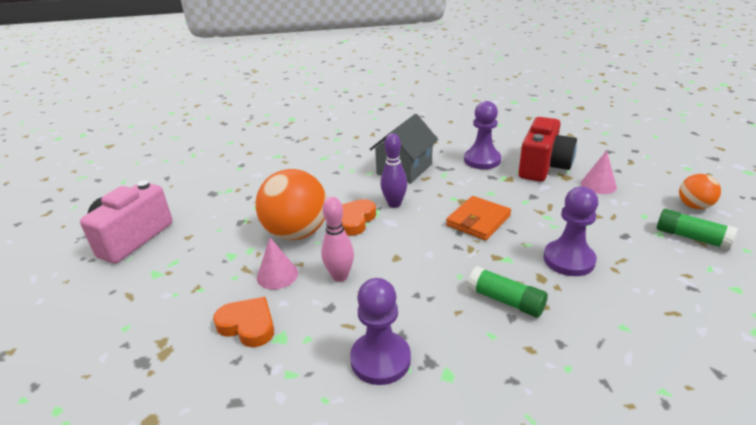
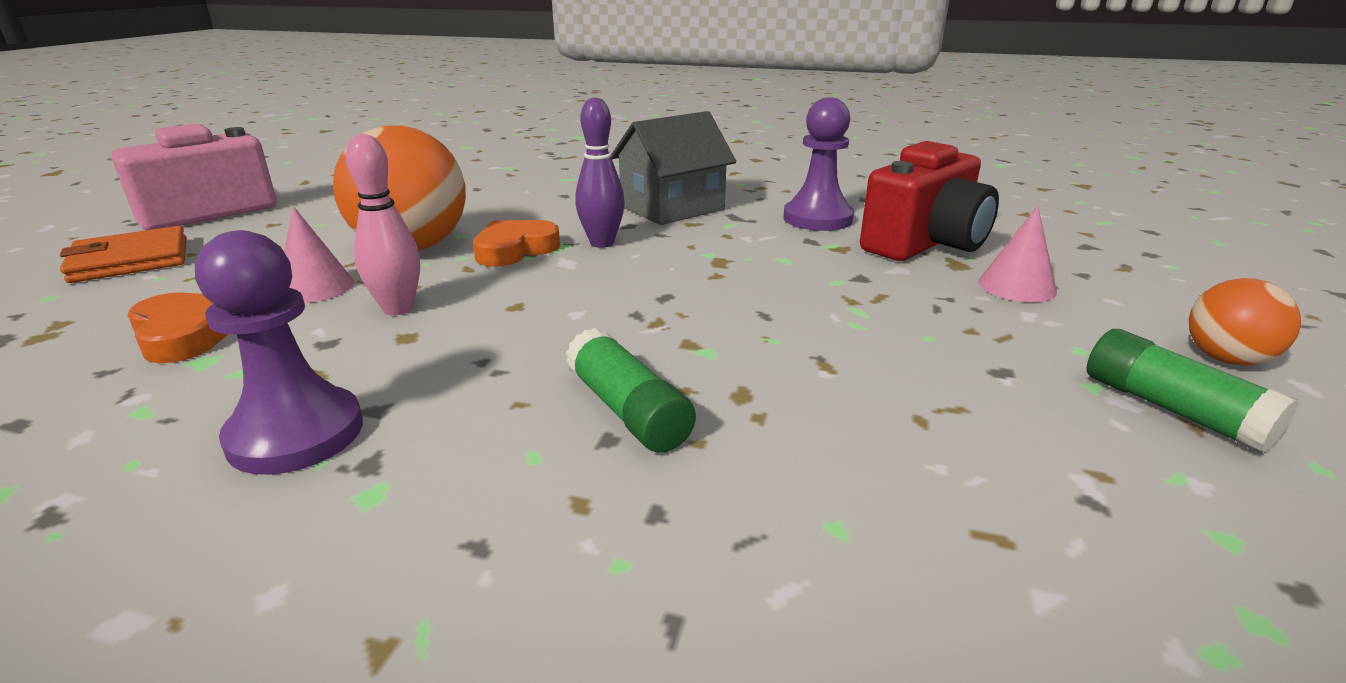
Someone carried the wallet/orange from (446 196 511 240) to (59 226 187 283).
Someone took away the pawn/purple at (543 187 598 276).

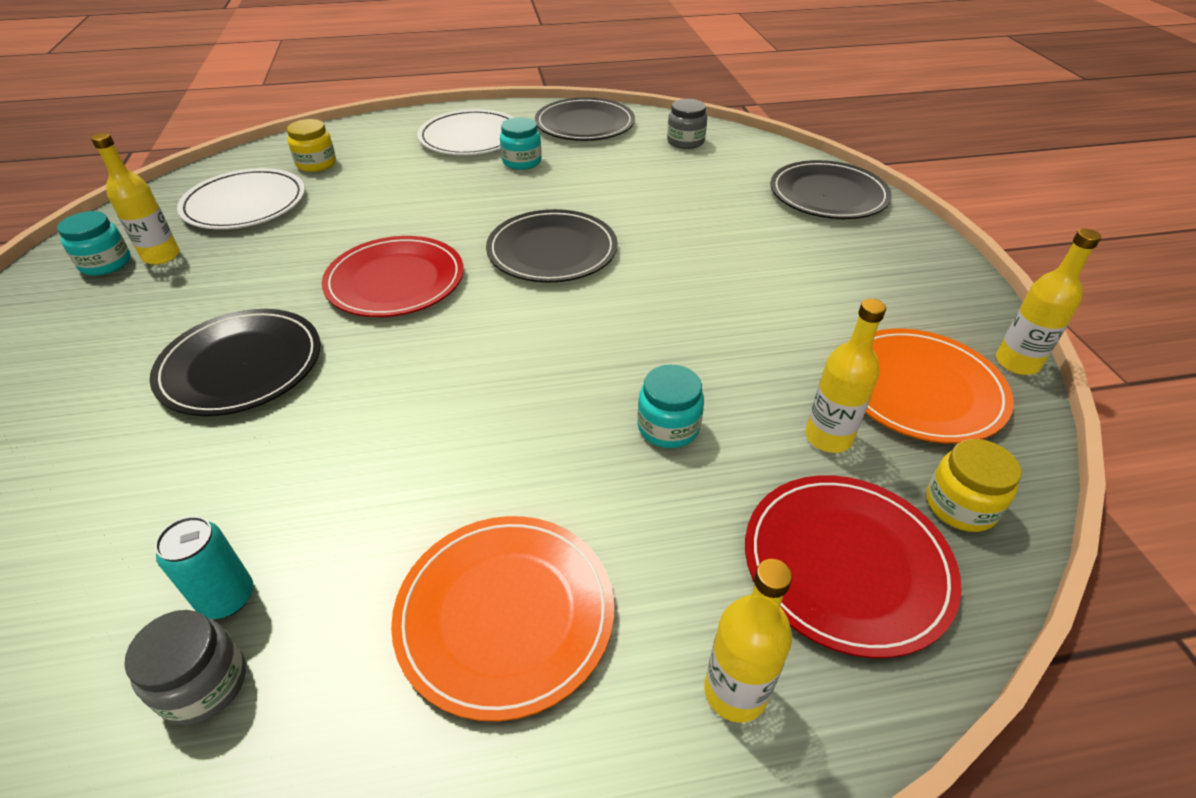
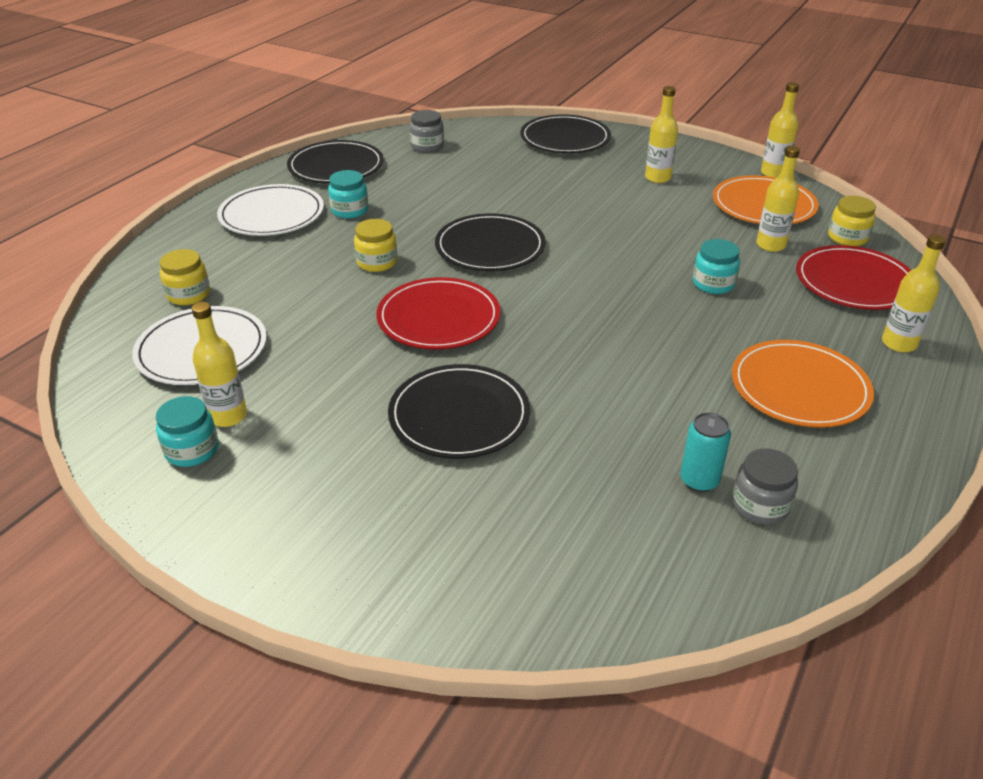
Someone put down the jar/yellow at (354 219 397 272).
Someone put down the bottle/yellow at (645 86 678 183).

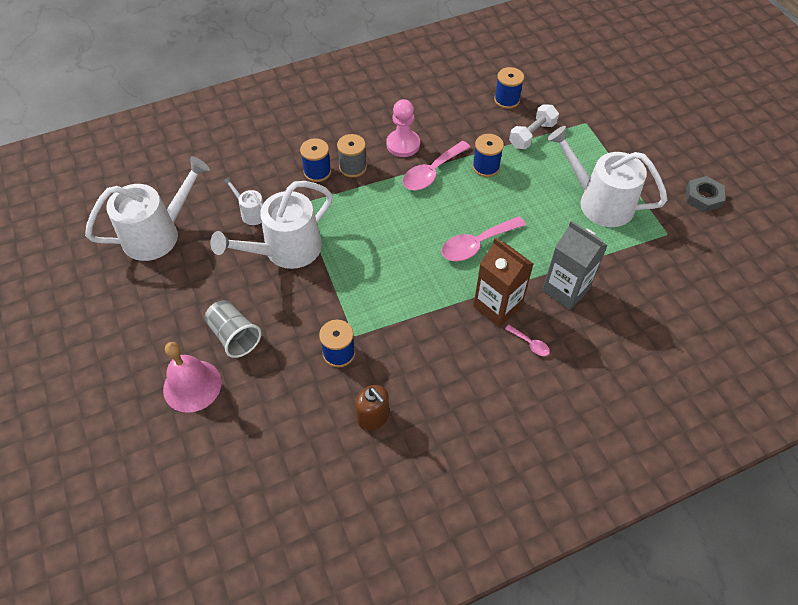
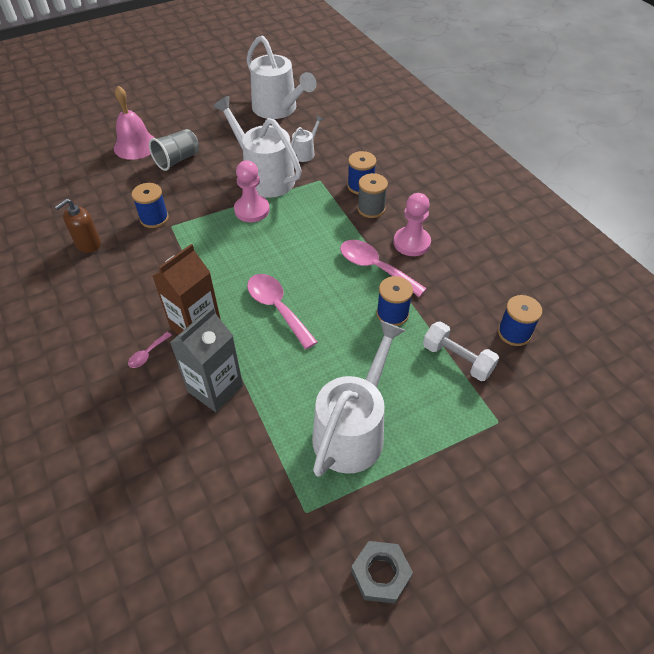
Someone put down the pawn/pink at (234 160 270 222).

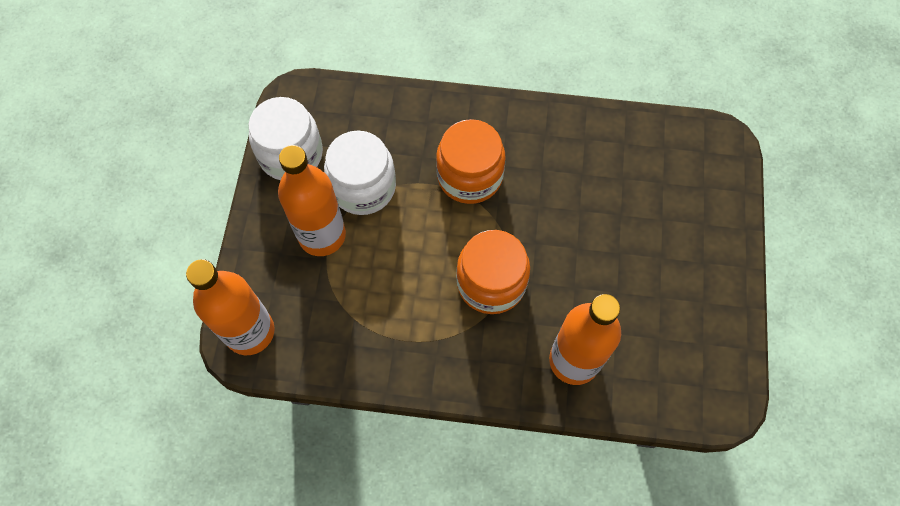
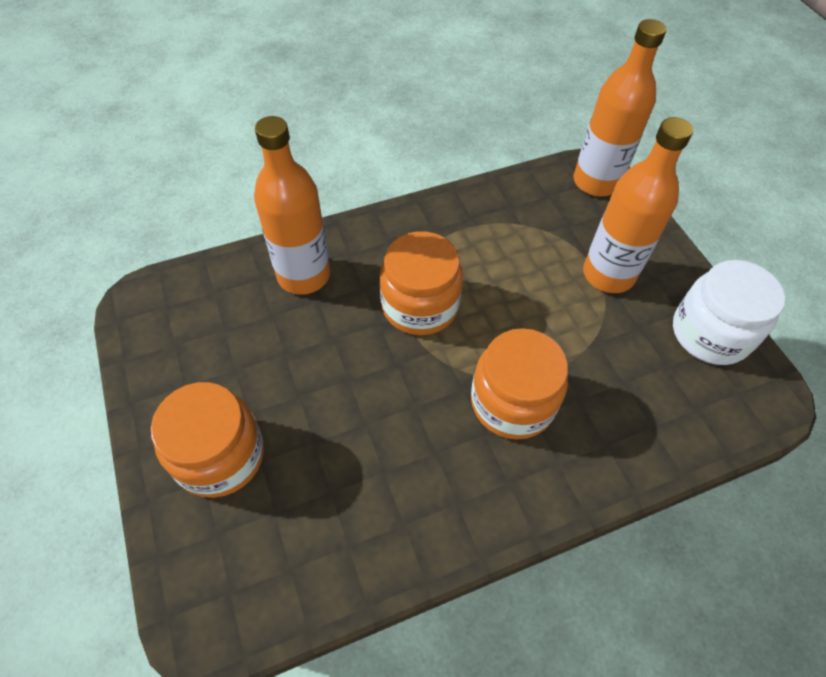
Someone took away the jar/white at (324 130 396 215).
Someone put down the jar/orange at (151 382 264 498).

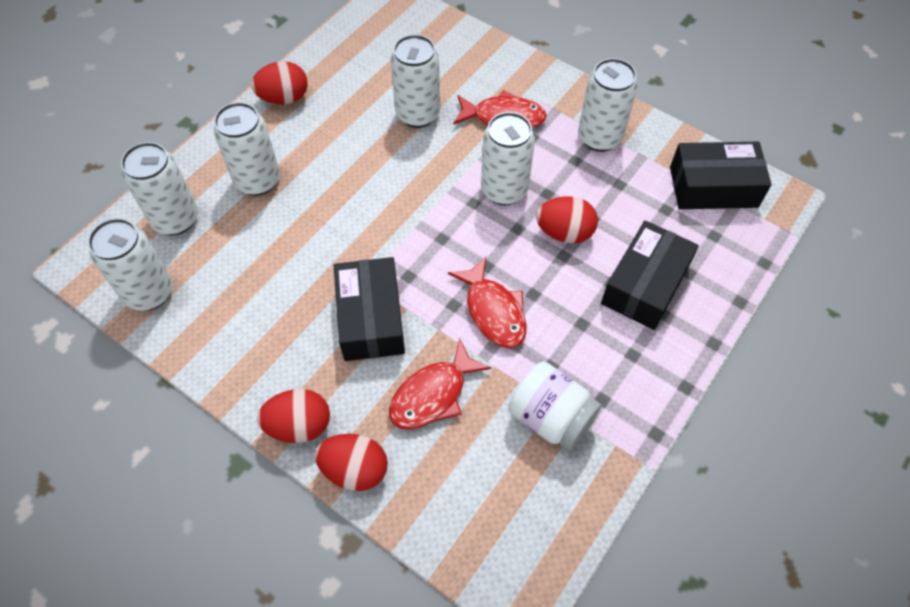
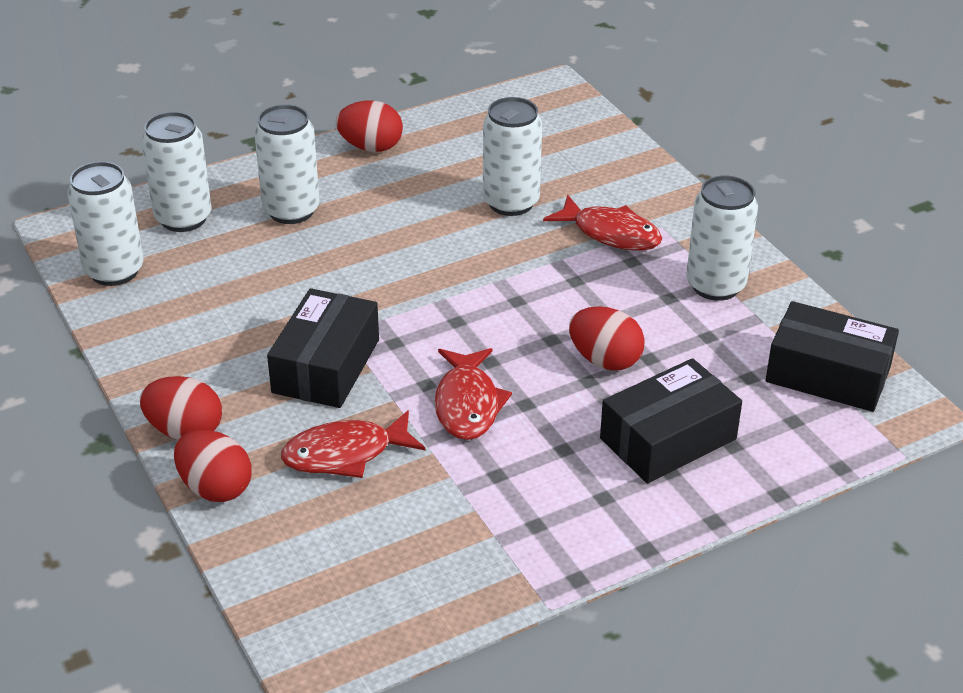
Someone took away the can/white at (481 112 535 205).
Someone took away the jar/white at (508 362 601 451).

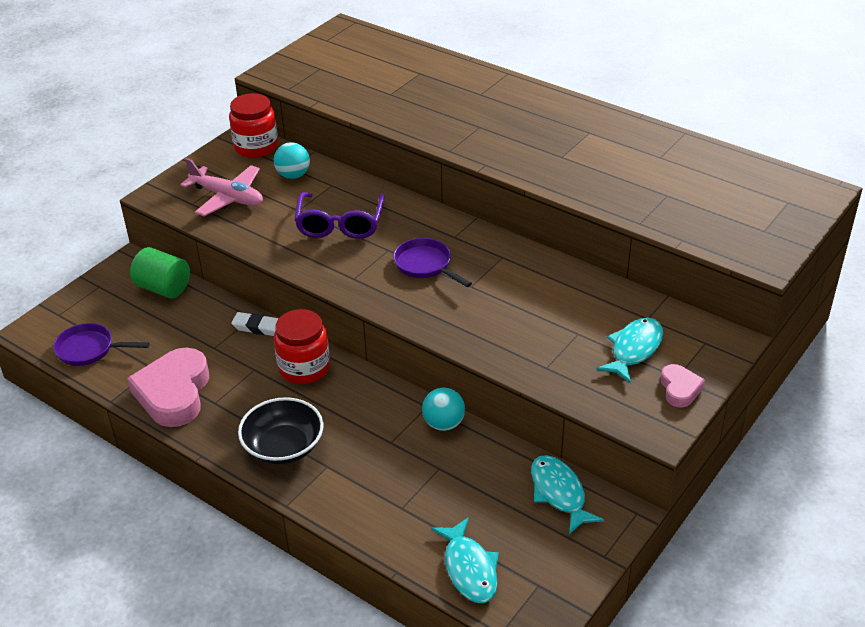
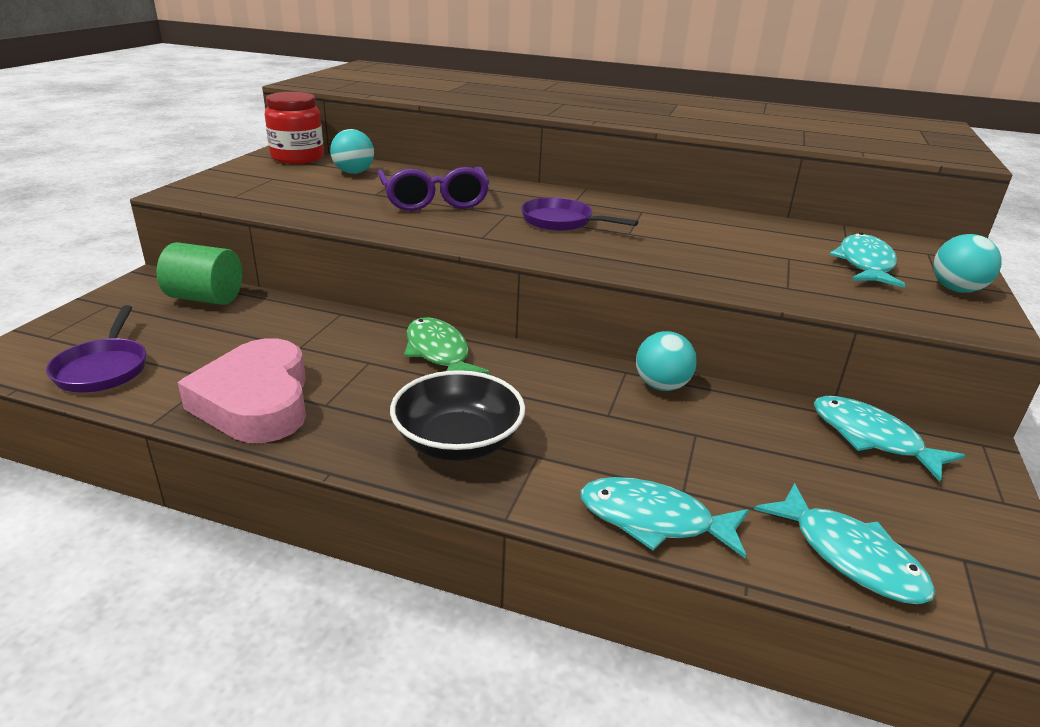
Someone rotated the pan/purple at (53 323 150 366) by 90 degrees counterclockwise.
Someone took away the plane/pink at (180 158 263 216).
Someone took away the eraser/white at (231 312 279 336).
Someone swapped the jar/red at (274 309 330 384) for the fish/green at (404 317 490 374).
Someone swapped the heart/pink at (661 364 705 408) for the ball/turquoise at (933 234 1002 293).
Someone put down the fish/turquoise at (580 477 749 559).

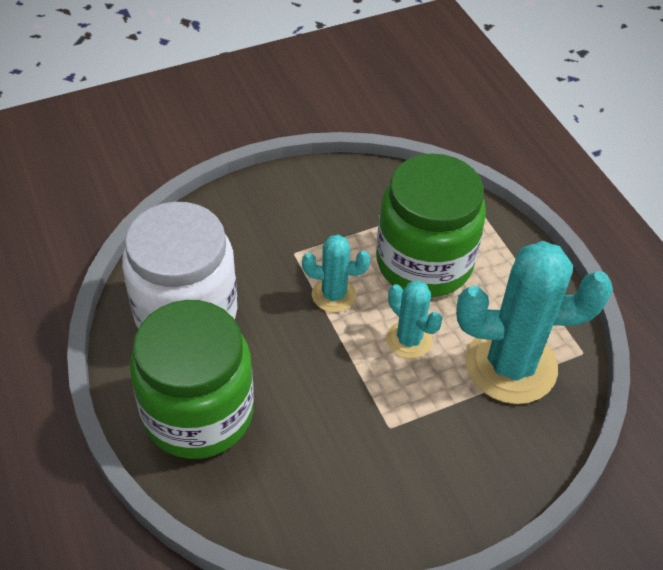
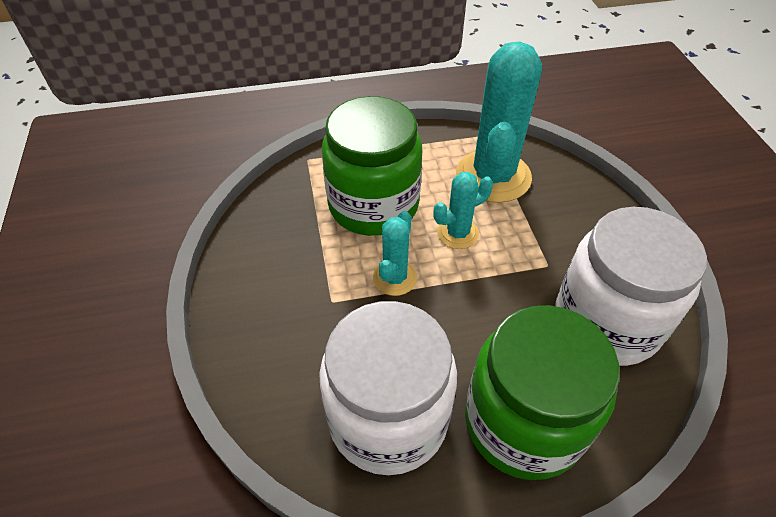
Someone put down the jar/white at (555 207 707 366).

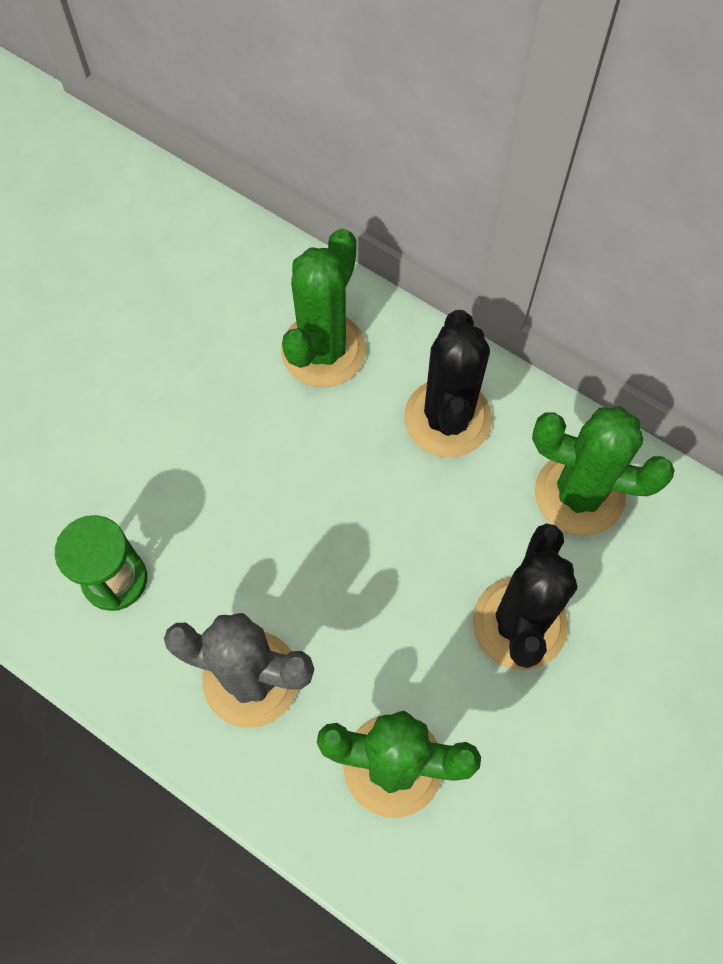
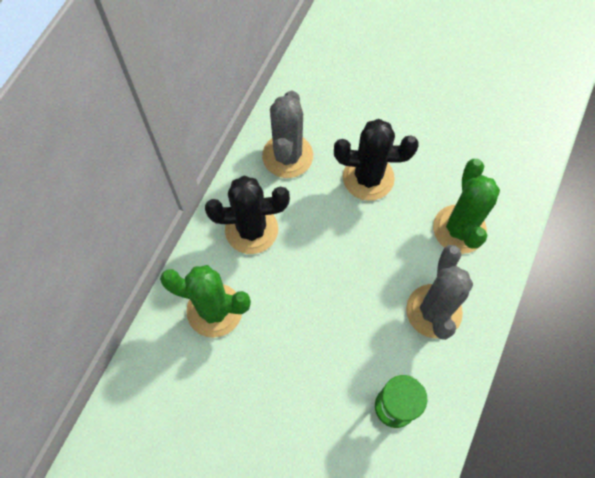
Someone repainted the cactus/green at (532 406 675 536), which became the cactus/grey at (262 91 313 178).

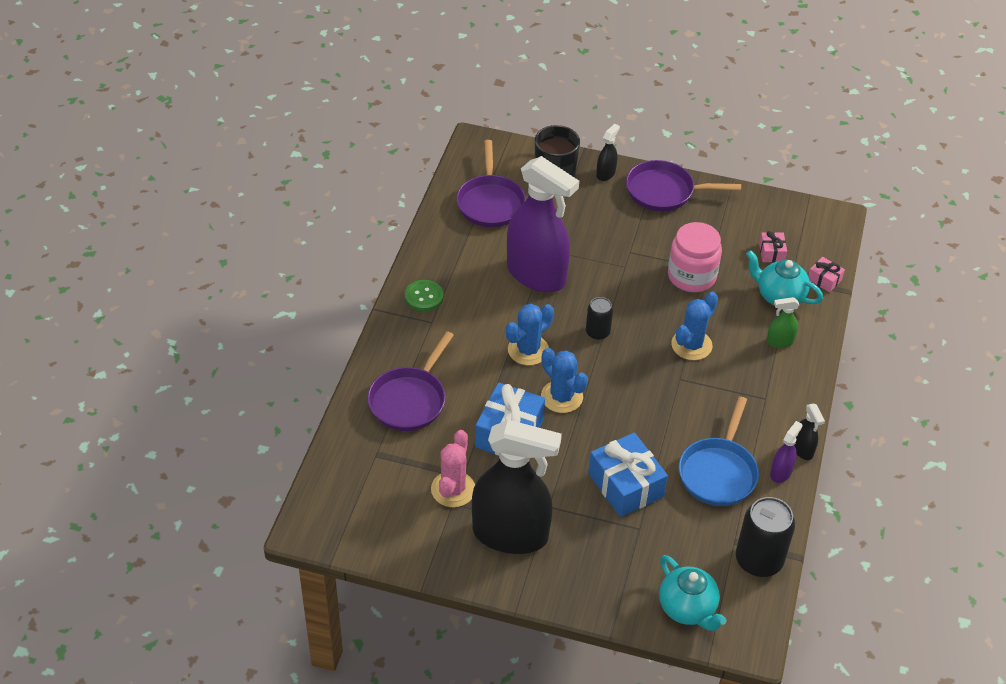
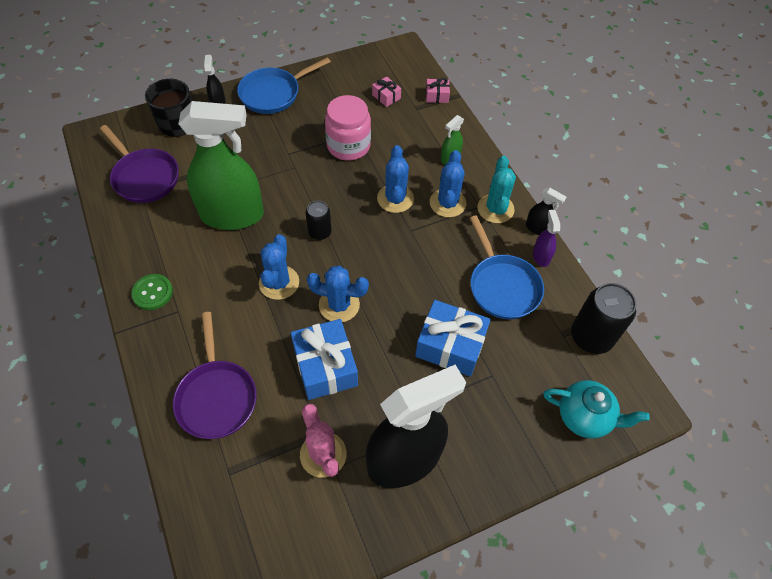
Someone repainted the spray bottle/purple at (507 156 579 293), which became the spray bottle/green at (178 101 264 230).
Someone repainted the pan/purple at (626 160 741 211), which became the pan/blue at (237 57 331 114).
Someone took away the teapot/turquoise at (746 250 823 306).
Someone put down the cactus/blue at (430 150 466 217).
Someone put down the cactus/turquoise at (478 156 516 223).

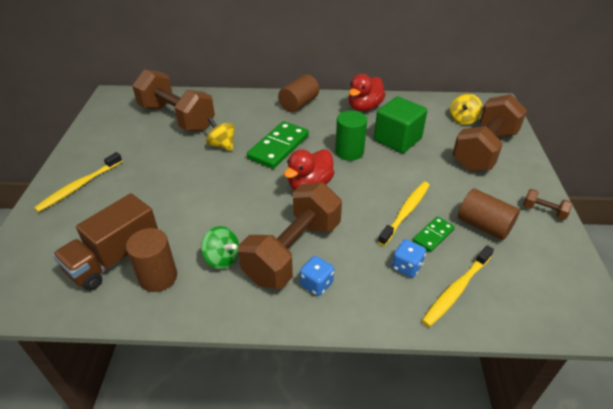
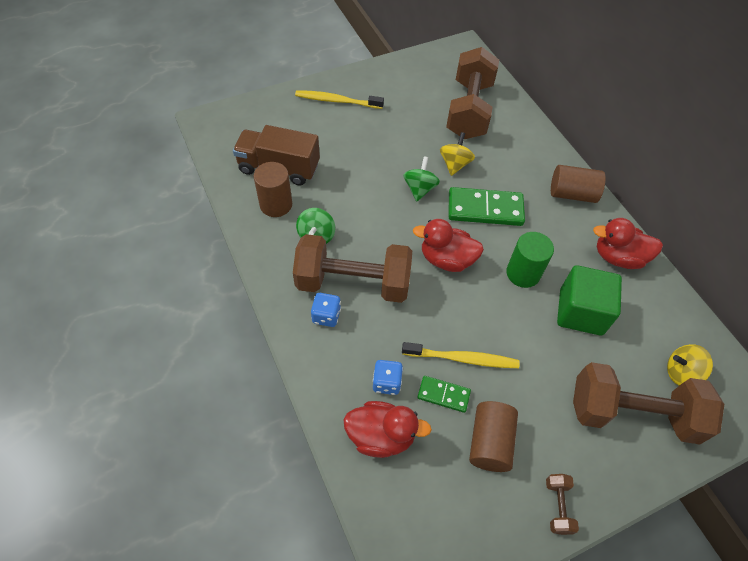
Someone swapped the toothbrush/yellow at (422 245 494 327) for the duck/red at (343 401 432 458).
Someone put down the spinning top/green at (403 157 440 202).

